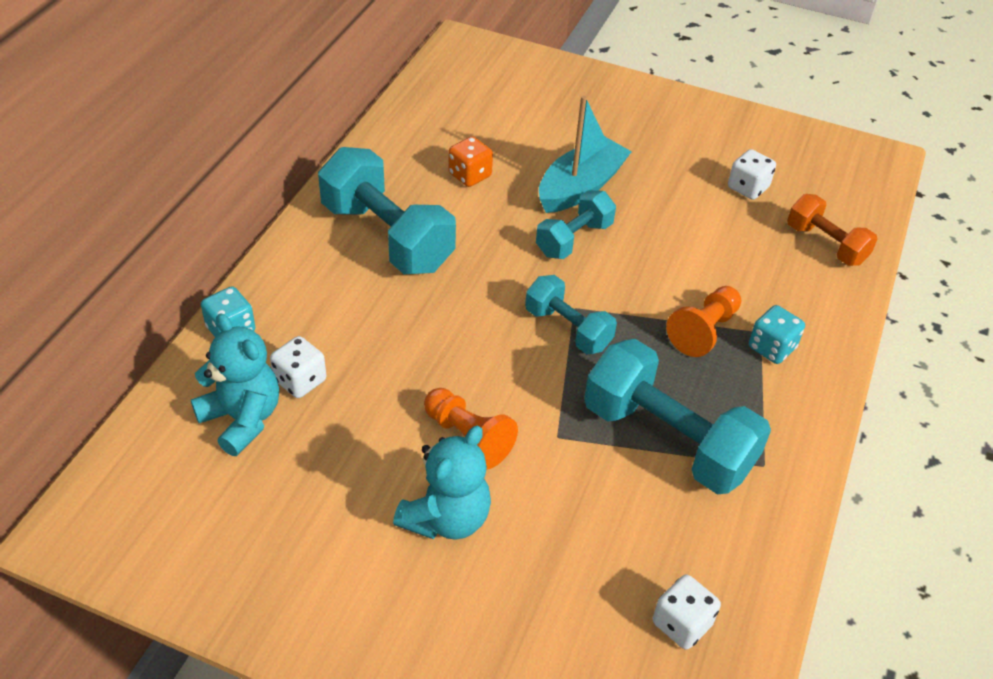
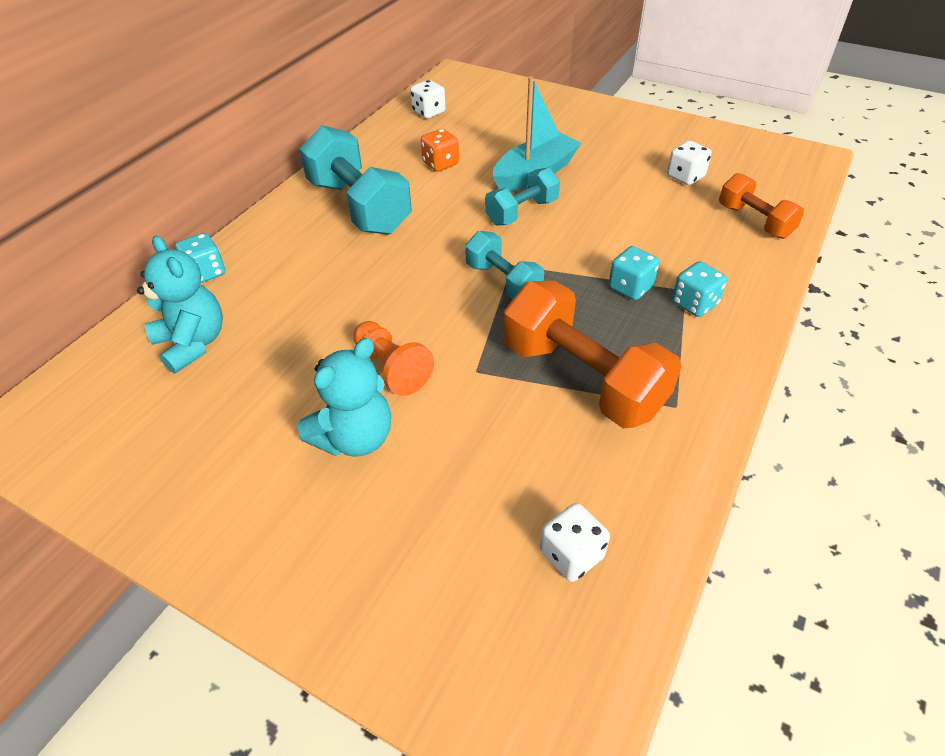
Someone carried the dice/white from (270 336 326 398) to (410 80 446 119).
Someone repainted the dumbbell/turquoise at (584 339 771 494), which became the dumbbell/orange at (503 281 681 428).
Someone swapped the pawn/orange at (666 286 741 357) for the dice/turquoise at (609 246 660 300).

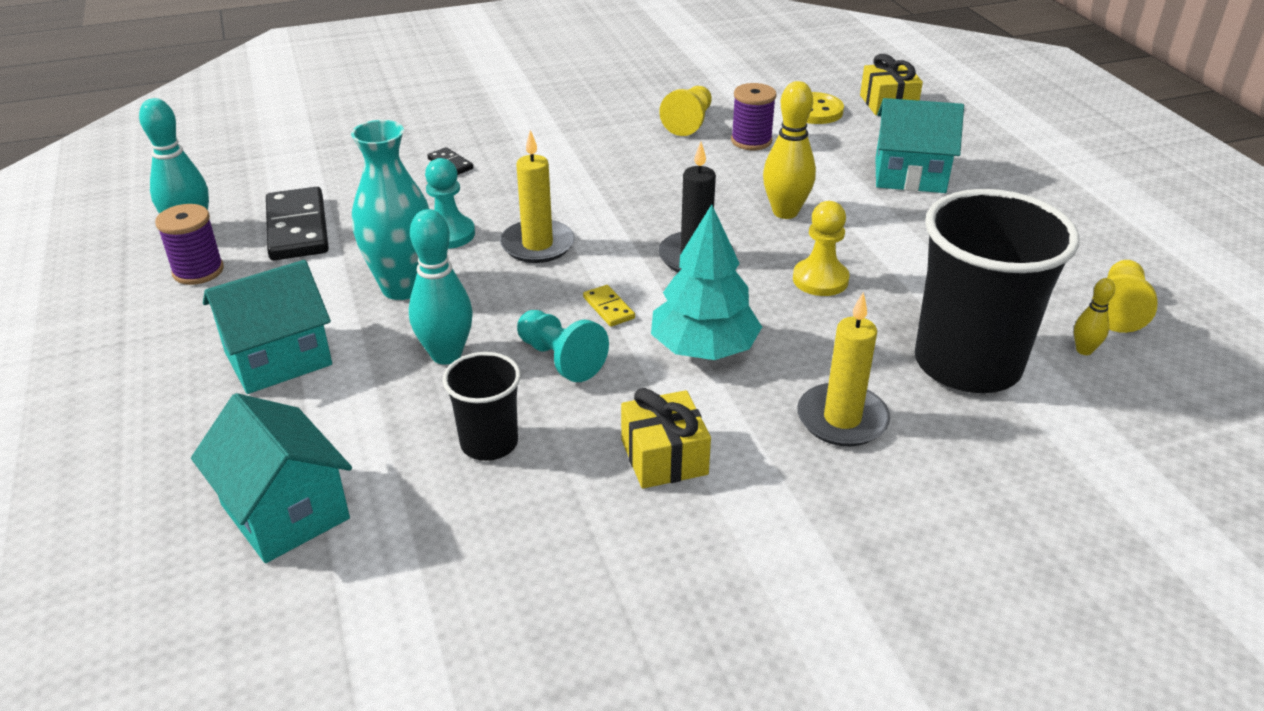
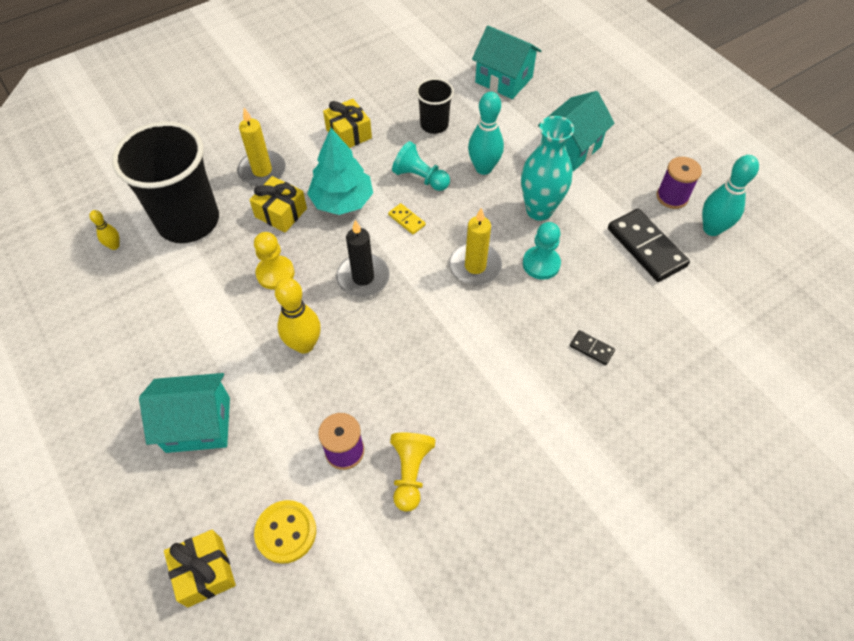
Someone took away the pawn/yellow at (1092 260 1157 333).
Someone put down the gift/yellow at (249 176 307 232).

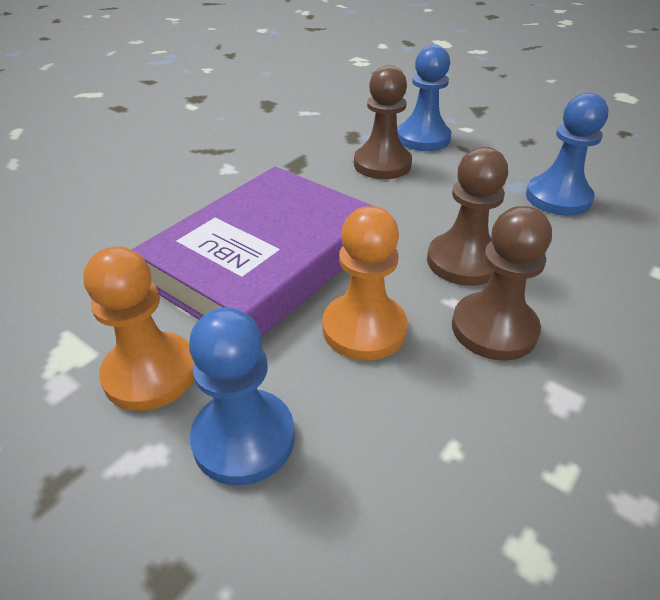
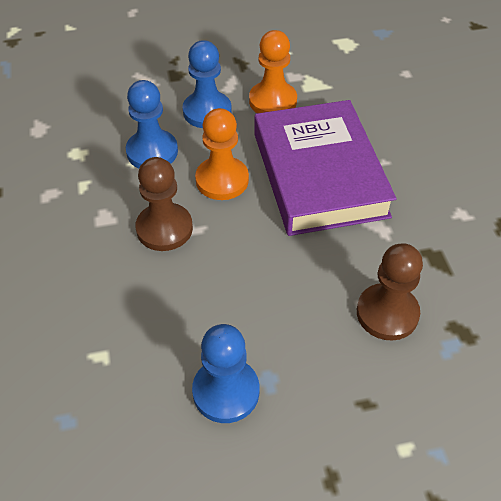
Someone carried the pawn/blue from (397 44 452 151) to (126 80 178 168).
Someone took away the pawn/brown at (427 147 508 286).

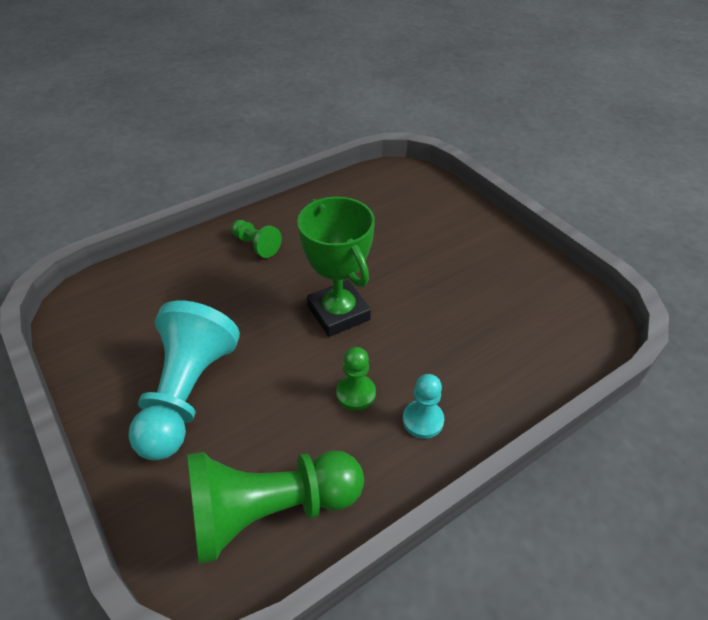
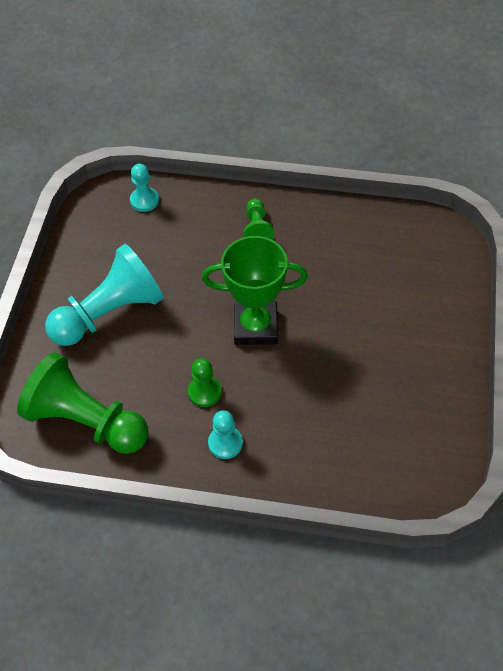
Someone rotated the trophy/green at (297 197 375 337) by 75 degrees clockwise.
Someone put down the pawn/turquoise at (130 164 159 212).

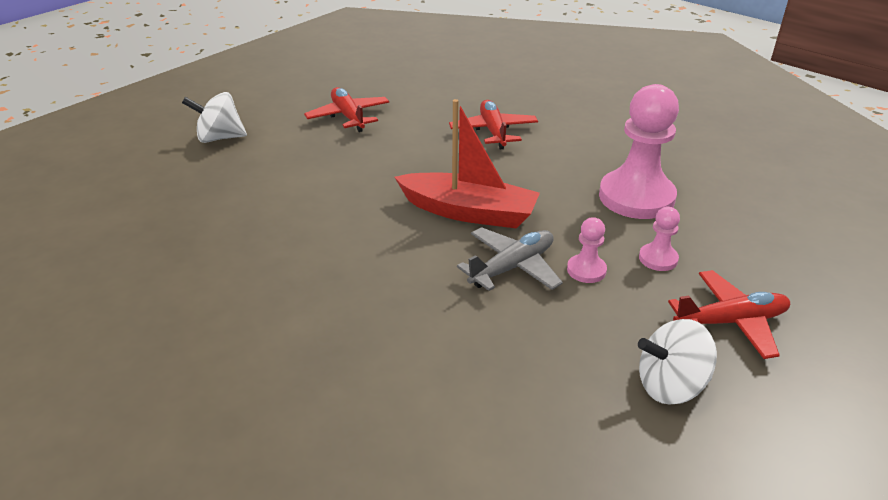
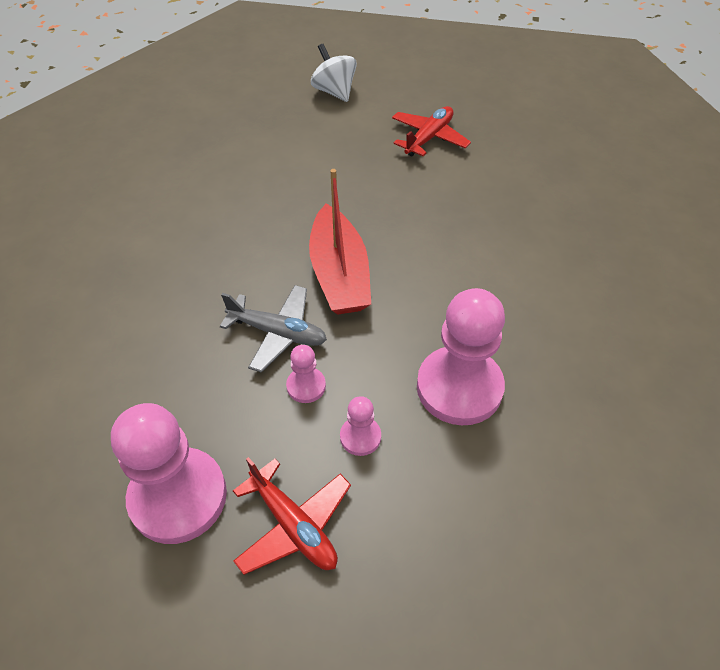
Someone took away the plane/red at (449 100 538 149).
Someone swapped the spinning top/white at (638 319 717 404) for the pawn/pink at (111 403 227 544).

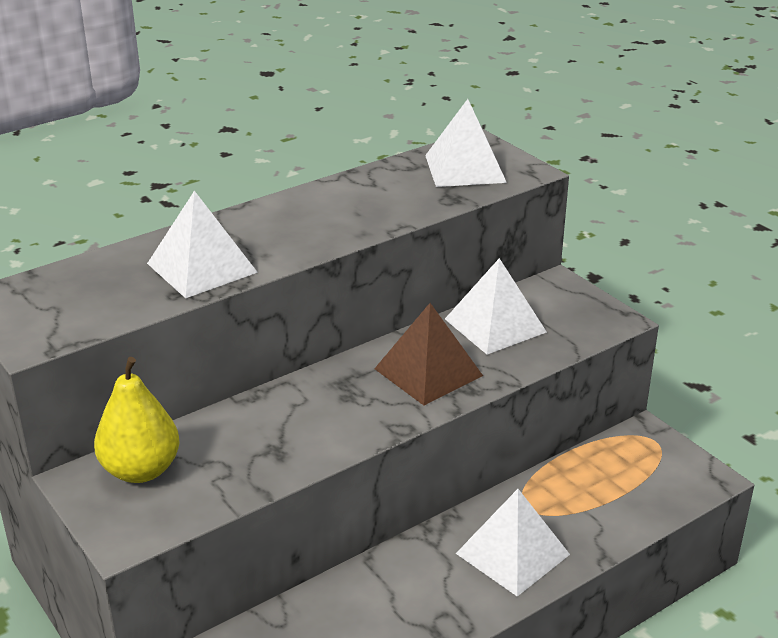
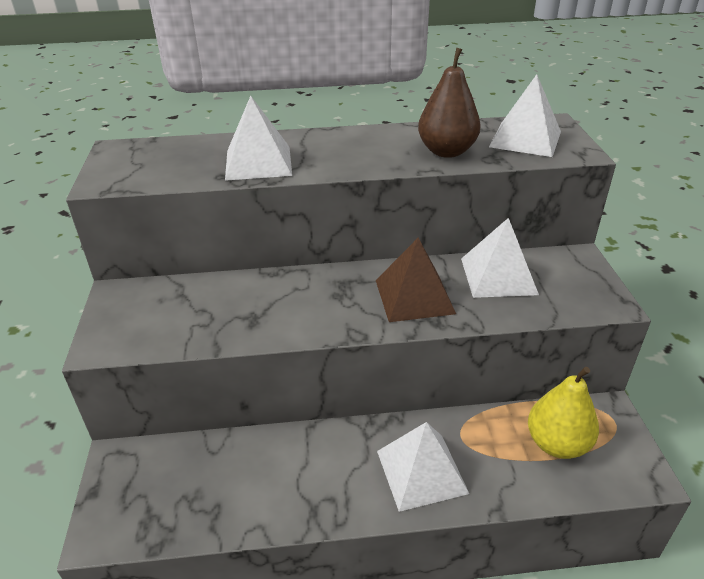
Someone carried the pear/yellow from (94 357 180 483) to (528 367 599 459).
Someone put down the pear/brown at (418 48 480 158).

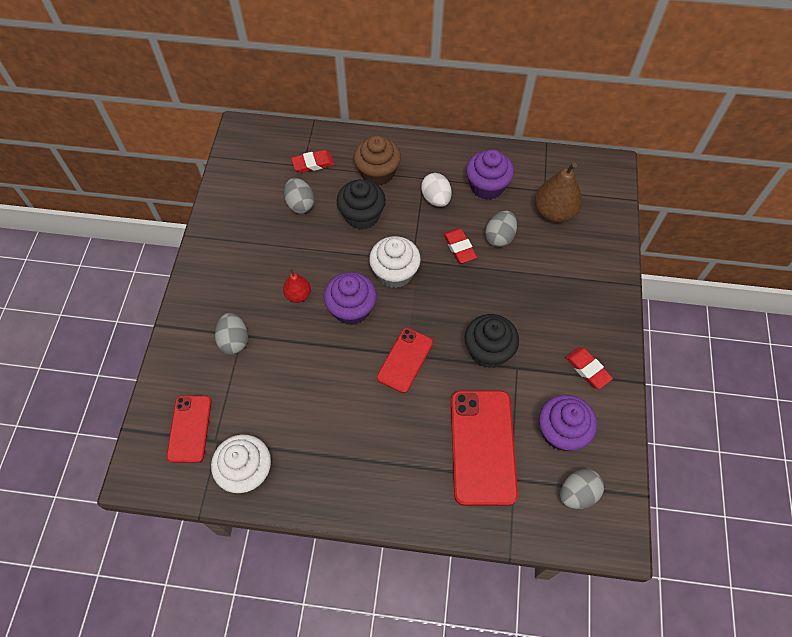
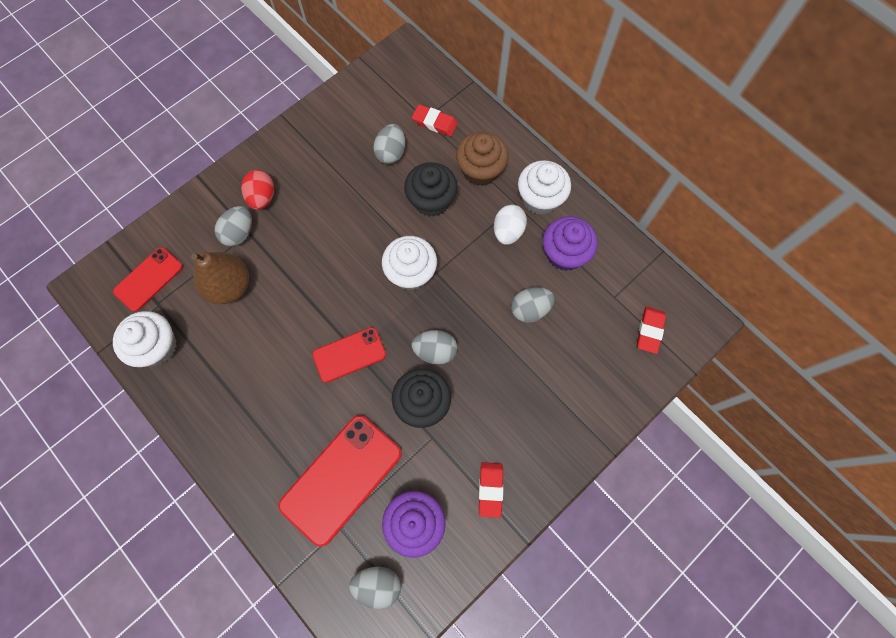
Someone took away the pear/red at (283 268 311 303).
Someone took away the cupcake/purple at (324 272 377 325).
Someone carried the eraser/red from (443 228 477 263) to (637 307 666 354).
Someone carried the pear/brown from (535 163 582 223) to (191 252 249 304).
Someone put down the egg/red at (241 170 274 210).
Someone put down the egg/grey at (412 330 457 365).
Someone put down the cupcake/white at (518 160 571 215).

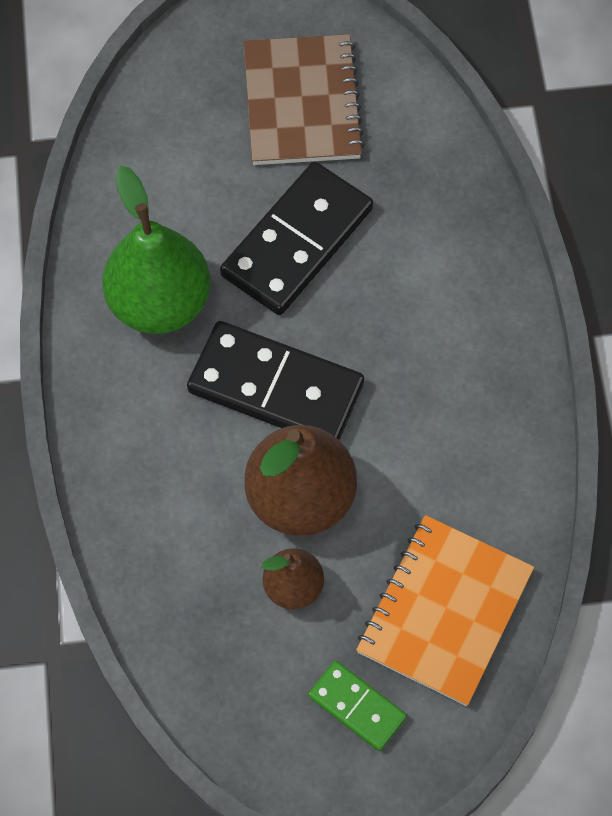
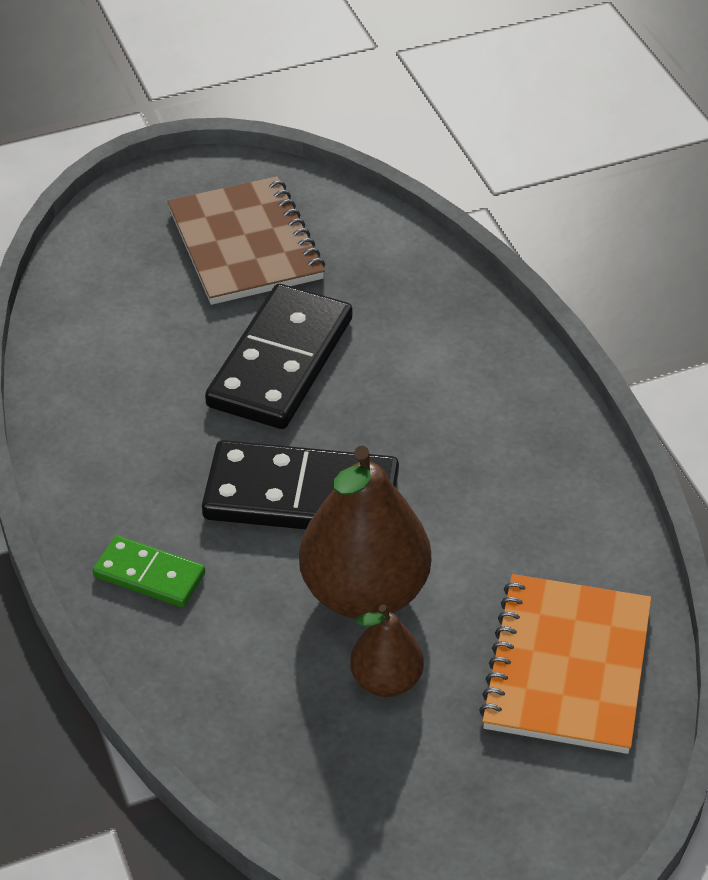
Someone took away the pear/green at (102 166 210 334).
Someone carried the domino/green from (308 661 407 751) to (93 535 205 607).

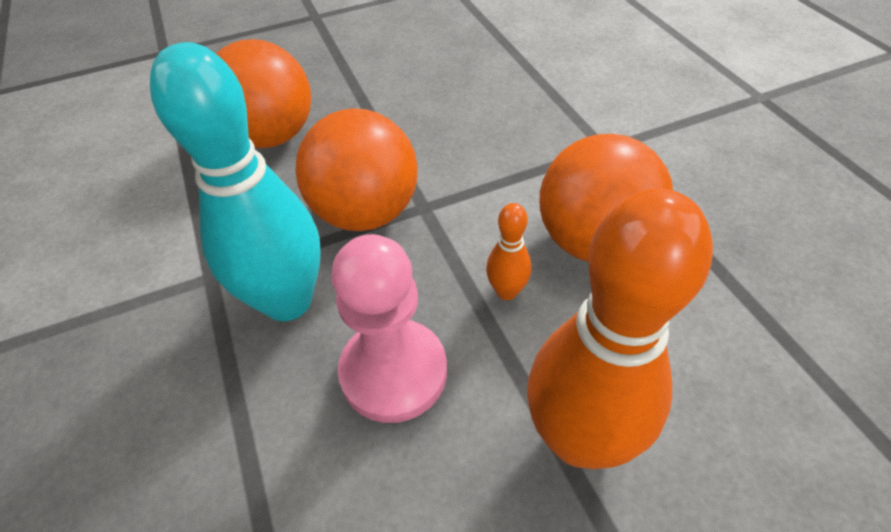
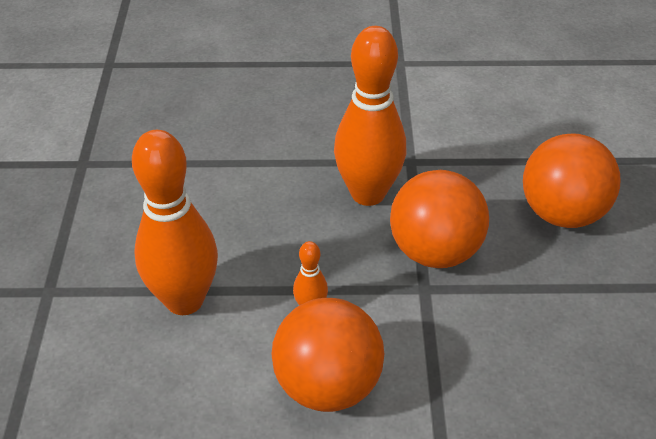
Someone repainted the bowling pin/turquoise at (150 42 321 321), which became the bowling pin/orange at (334 26 406 206).
Someone took away the pawn/pink at (331 234 447 423).

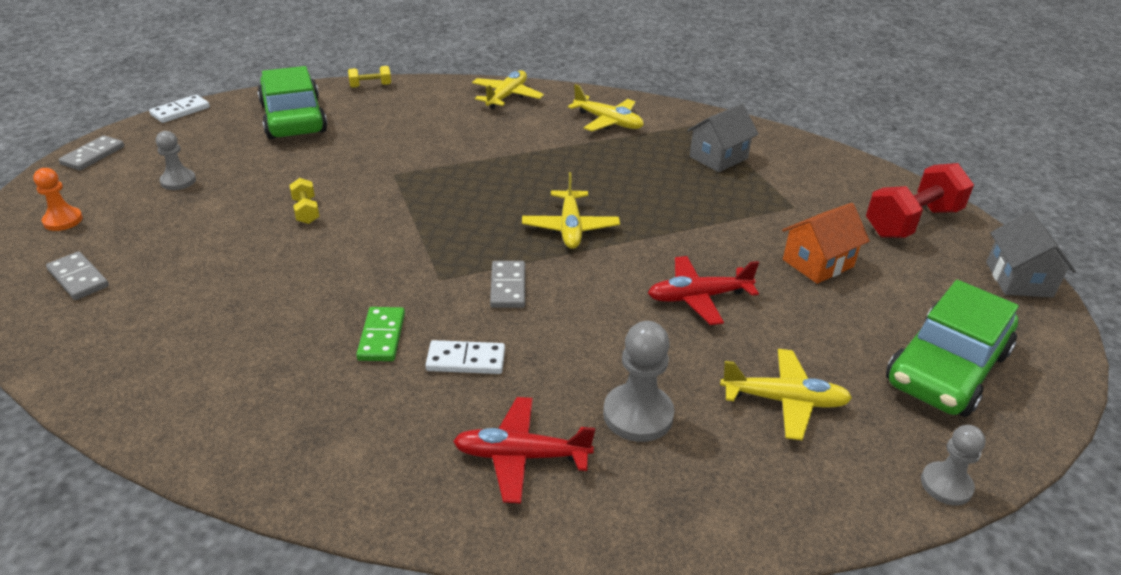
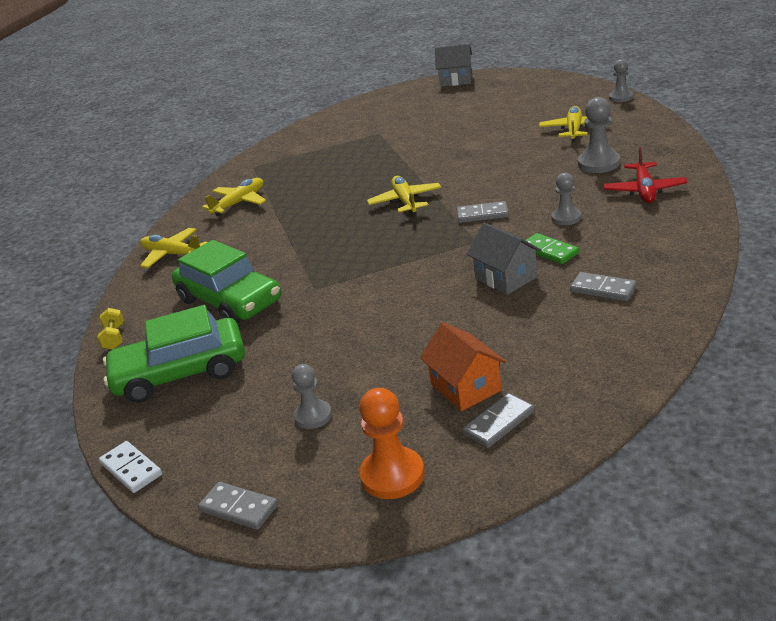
Someone scaled the pawn/orange at (33 168 83 231) by 1.54.
Someone took away the dumbbell/yellow at (289 178 320 224).
Someone rotated the domino/green at (356 307 405 361) by 45 degrees clockwise.
Someone swapped the domino/white at (425 340 505 374) for the pawn/grey at (551 173 581 225).
Someone rotated the plane/yellow at (522 172 620 249) by 105 degrees counterclockwise.
Someone took away the plane/red at (648 256 759 325).
Someone carried the house/grey from (687 104 759 172) to (466 223 542 295).
Someone carried the house/orange from (782 203 870 284) to (420 322 506 411).
Someone took away the dumbbell/red at (866 163 974 238).
Someone carried the car/green from (886 280 1019 417) to (172 240 281 324).
Someone put down the domino/grey at (570 272 637 301).

